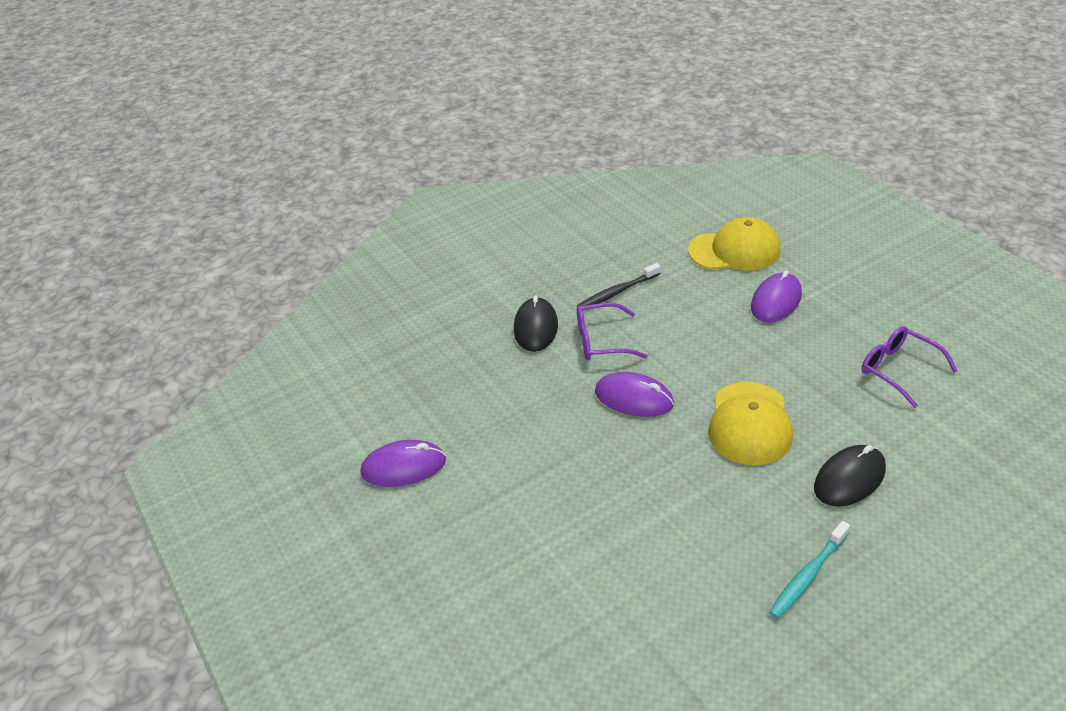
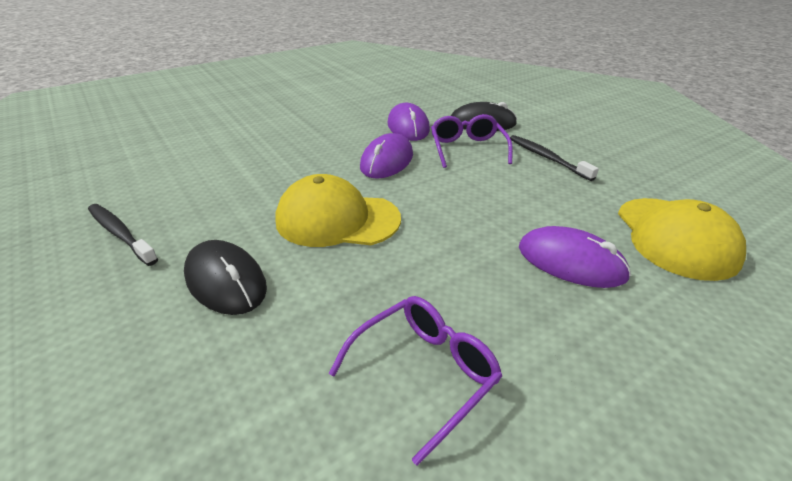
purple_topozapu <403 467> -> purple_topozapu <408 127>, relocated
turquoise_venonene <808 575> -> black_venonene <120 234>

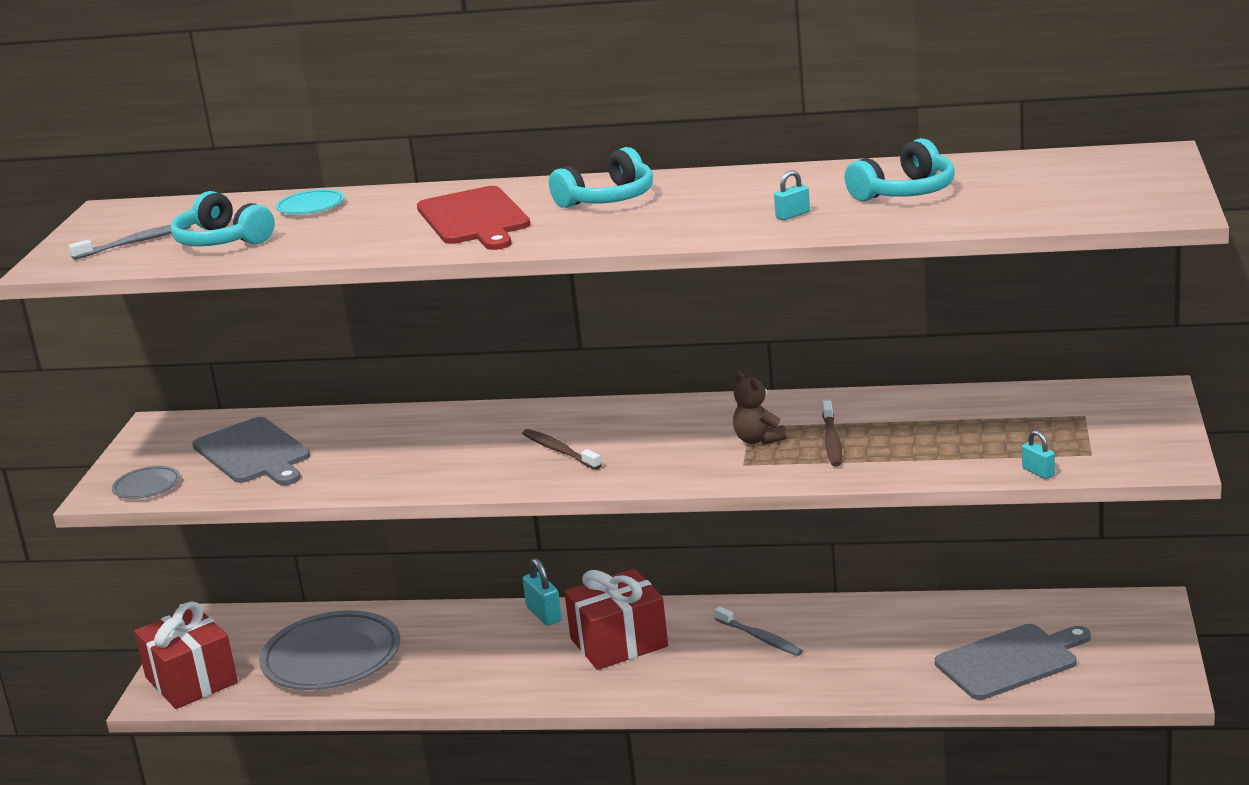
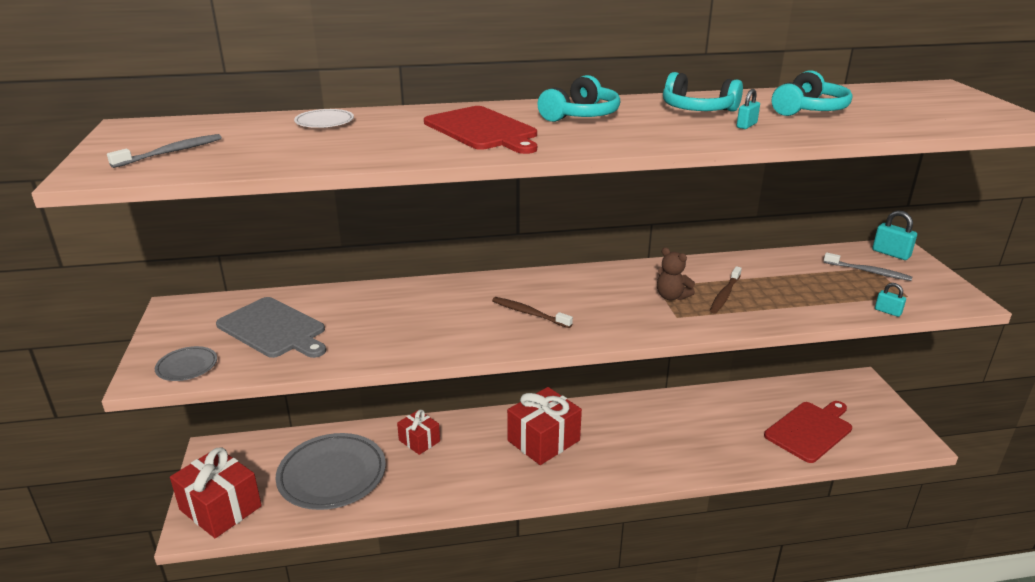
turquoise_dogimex <222 241> -> turquoise_dogimex <697 110>, relocated
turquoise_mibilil <311 207> -> white_mibilil <324 122>
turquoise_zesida <544 614> -> turquoise_zesida <891 253>, relocated
grey_venonene <760 638> -> grey_venonene <868 272>, relocated
brown_venonene <832 441> -> brown_venonene <724 295>, 45 degrees clockwise
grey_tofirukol <1010 661> -> red_tofirukol <810 430>
none -> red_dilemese <419 441>

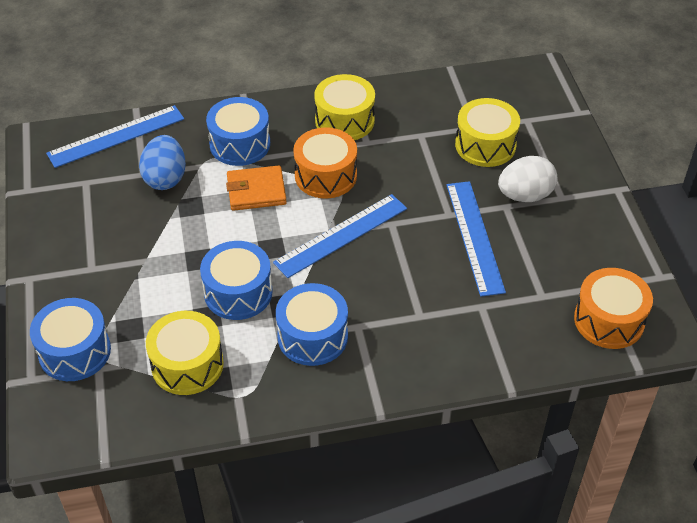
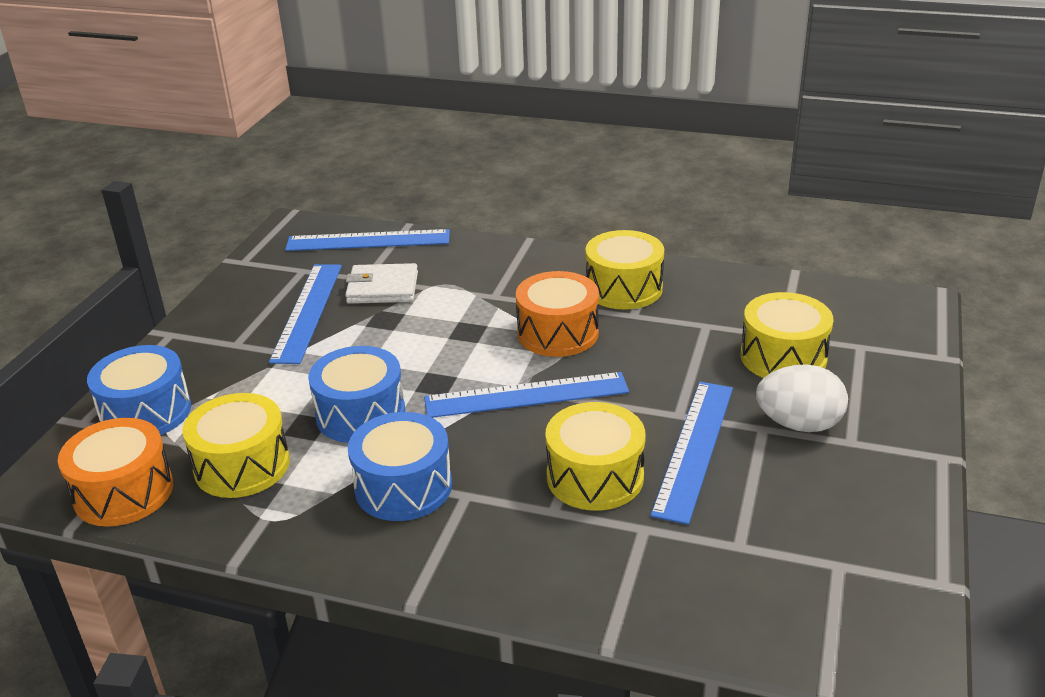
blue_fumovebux <165 178> -> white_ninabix <382 288>
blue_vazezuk <240 144> -> none
orange_ninabix <256 191> -> none
orange_vazezuk <609 320> -> orange_vazezuk <124 492>, relocated
none -> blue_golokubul <307 311>
none -> yellow_vazezuk <595 477>

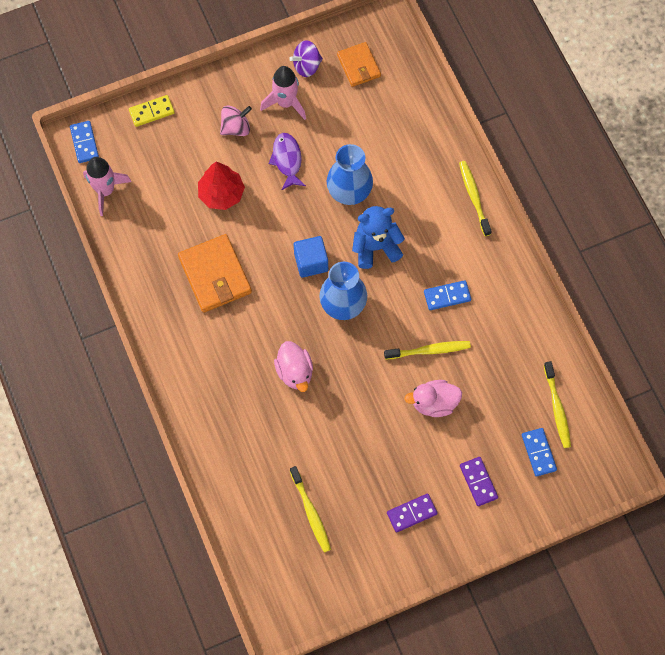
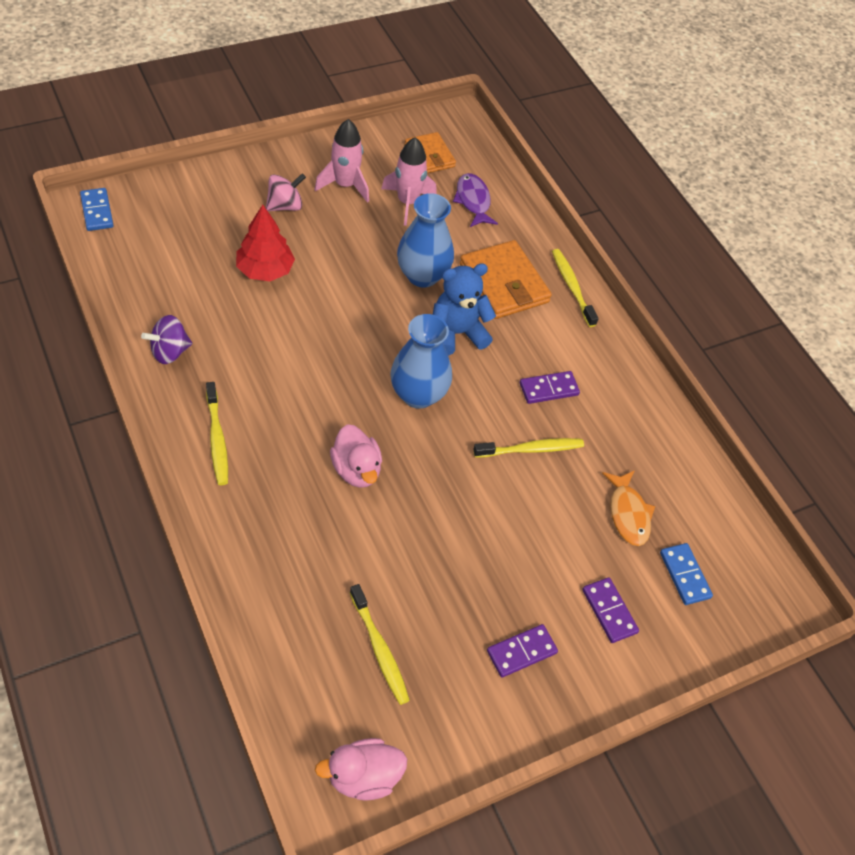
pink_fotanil <105 191> -> pink_fotanil <407 202>, relocated
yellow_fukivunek <151 112> -> none
orange_ninabix <215 275> -> orange_ninabix <504 283>, relocated
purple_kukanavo <287 160> -> purple_kukanavo <473 201>, relocated
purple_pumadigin <307 66> -> purple_pumadigin <170 352>, relocated
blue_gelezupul <311 262> -> none
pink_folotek <434 403> -> pink_folotek <363 777>, relocated
blue_fukivunek <447 296> -> purple_fukivunek <549 389>
yellow_venonene <557 408> -> yellow_venonene <217 439>, relocated
none -> orange_kukanavo <628 514>

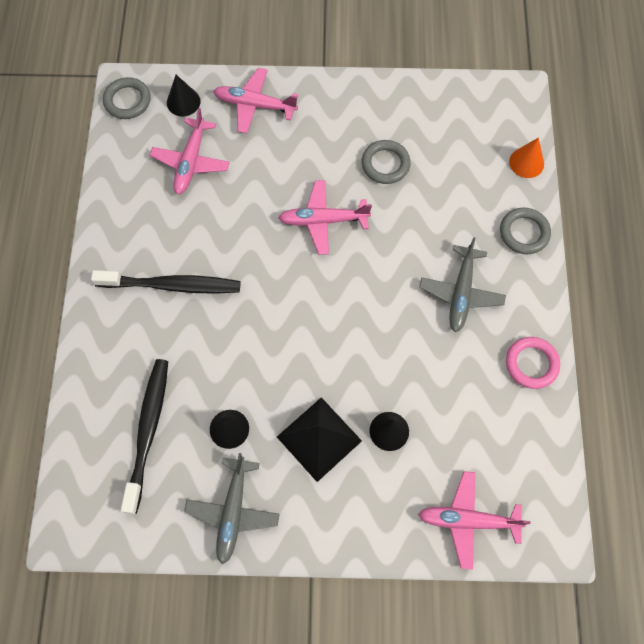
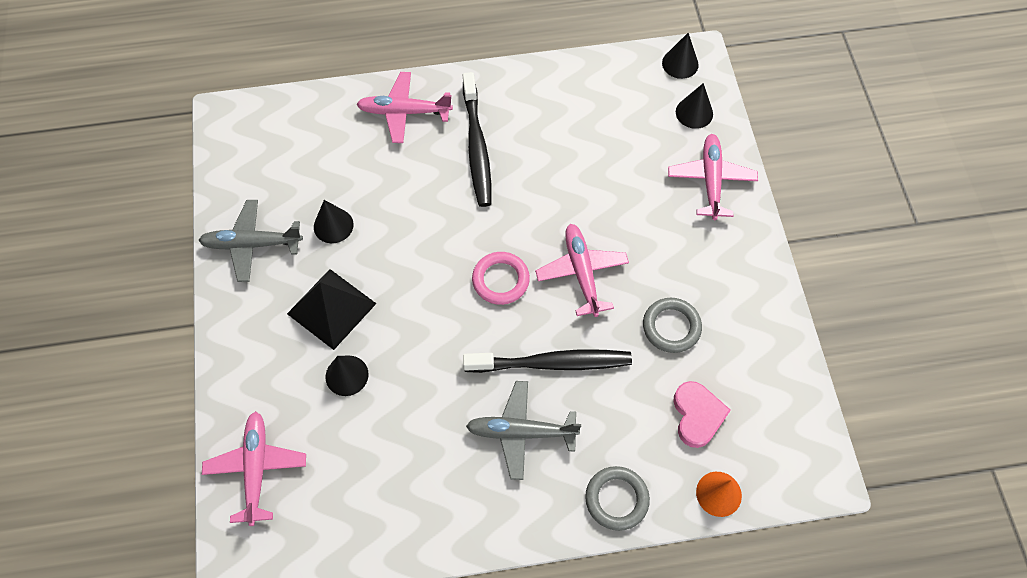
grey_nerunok <127 101> -> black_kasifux <680 63>
black_venonene <148 431> -> black_venonene <552 363>, relocated
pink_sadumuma <191 161> -> pink_sadumuma <404 112>, relocated
pink_nerunok <531 364> -> pink_nerunok <500 280>, relocated
none -> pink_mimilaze <697 415>

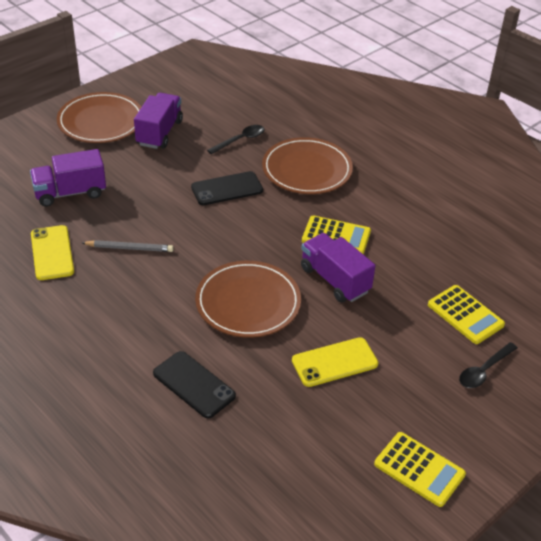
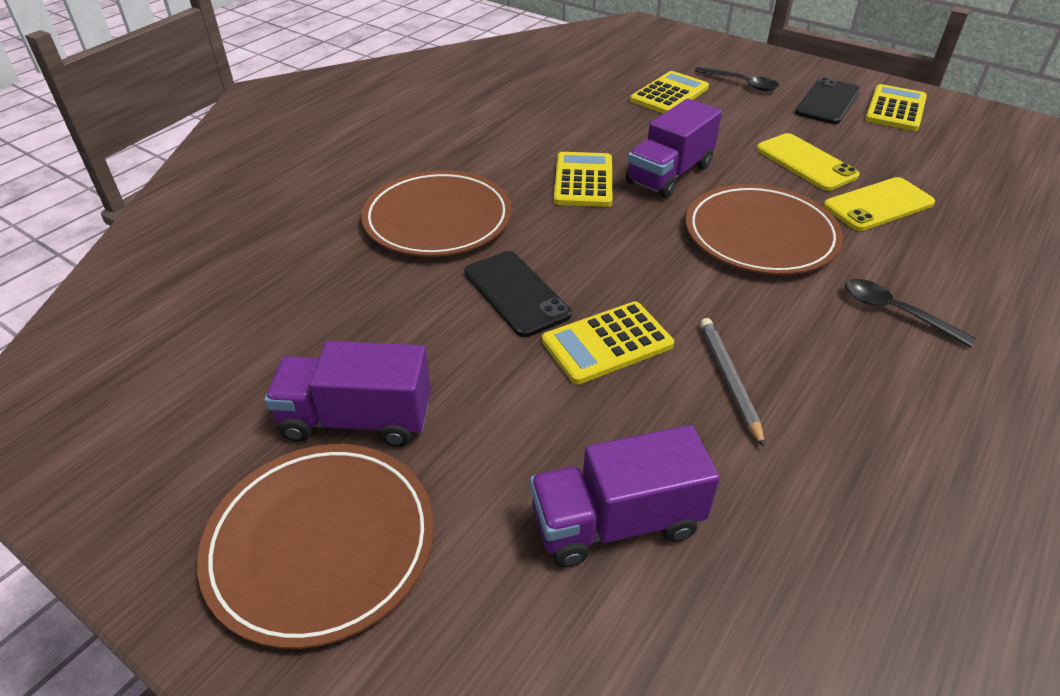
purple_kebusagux <70 193> -> purple_kebusagux <616 522>, 105 degrees clockwise
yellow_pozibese <52 253> -> yellow_pozibese <878 205>, relocated
black_pozibese <194 384> -> black_pozibese <827 102>, relocated
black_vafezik <240 140> -> black_vafezik <895 312>, relocated
none -> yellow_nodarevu <607 343>

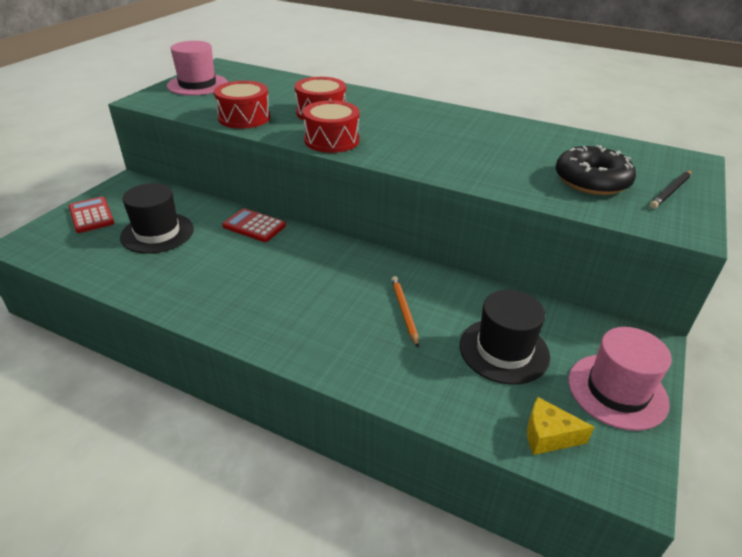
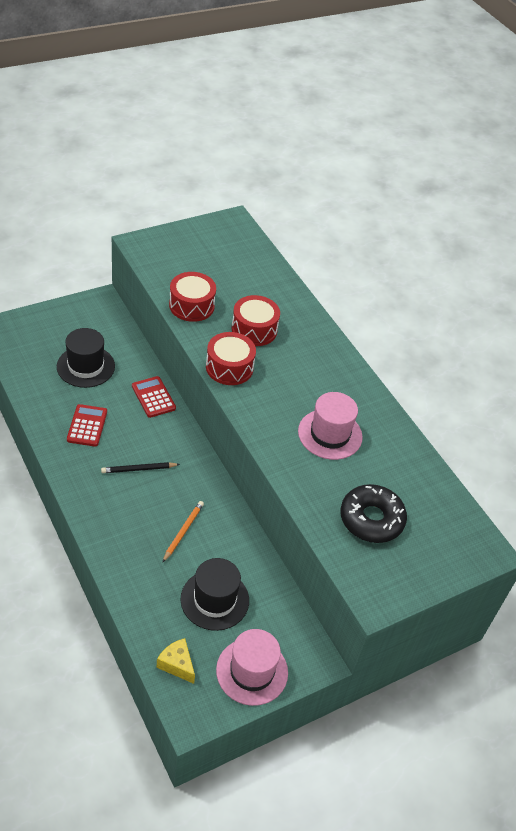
red_nodarevu <91 215> -> red_nodarevu <87 426>, relocated
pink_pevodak <197 85> -> pink_pevodak <330 434>, relocated
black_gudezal <670 191> -> black_gudezal <138 469>, relocated

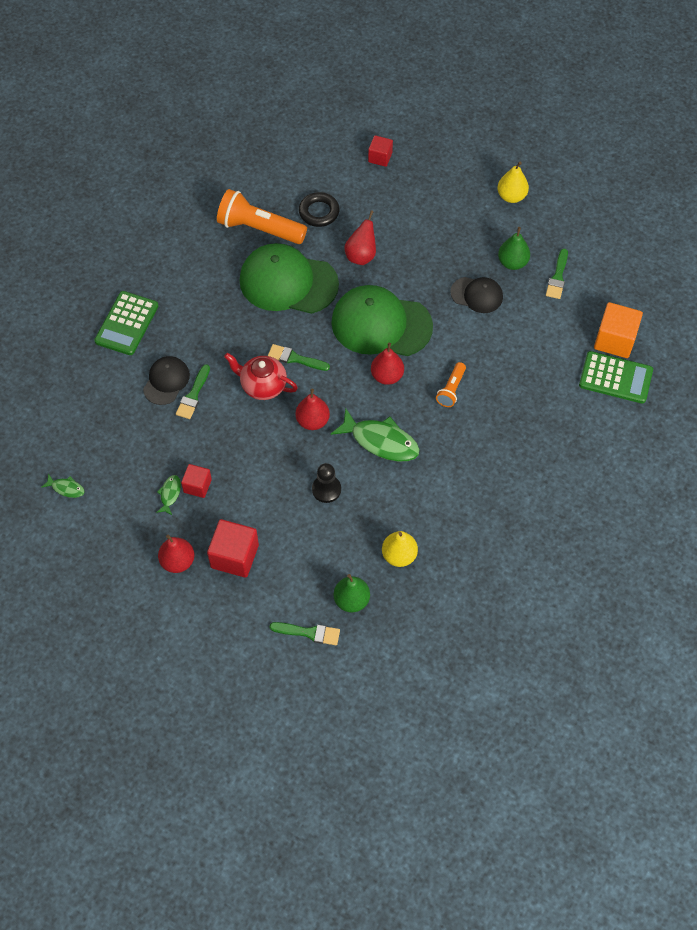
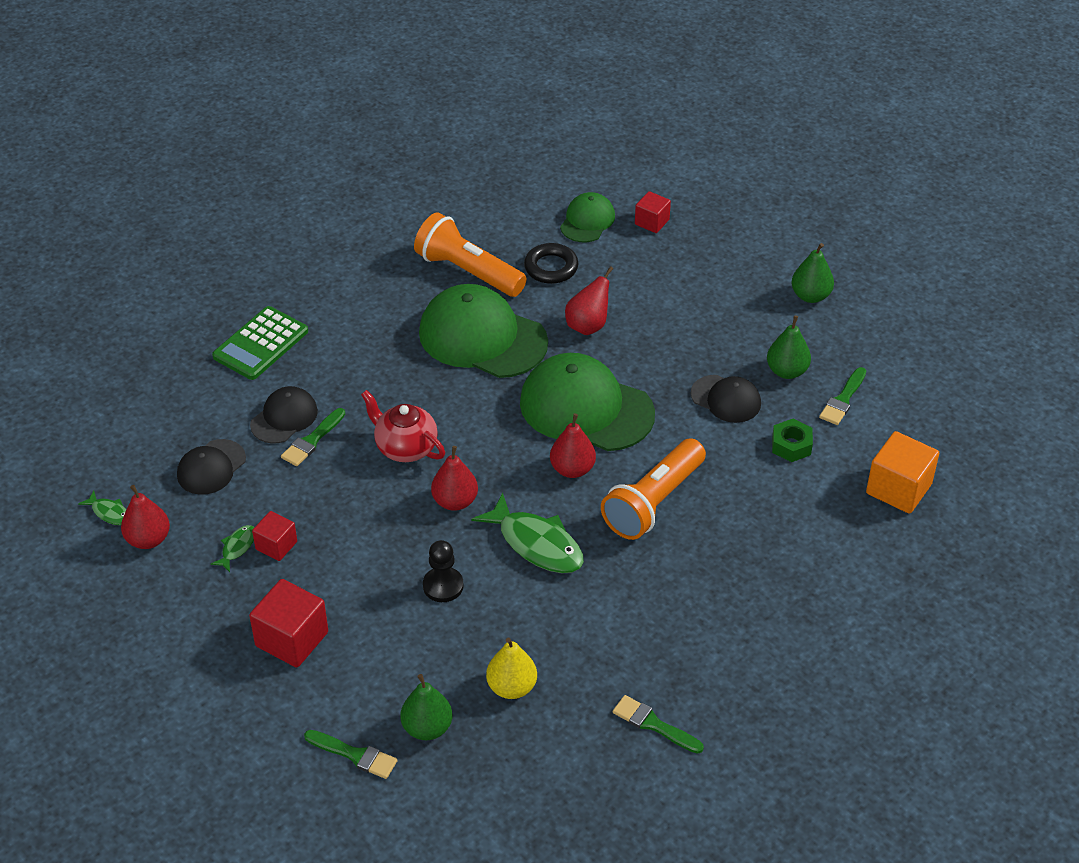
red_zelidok <178 561> -> red_zelidok <148 539>, relocated
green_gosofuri <295 358> -> green_gosofuri <653 724>, relocated
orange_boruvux <451 389> -> orange_boruvux <653 502>, x1.93
yellow_zelidok <511 196> -> green_zelidok <810 296>
green_nodarevu <615 378> -> none
none -> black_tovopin <211 467>
none -> green_tovopin <587 221>
none -> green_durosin <791 445>

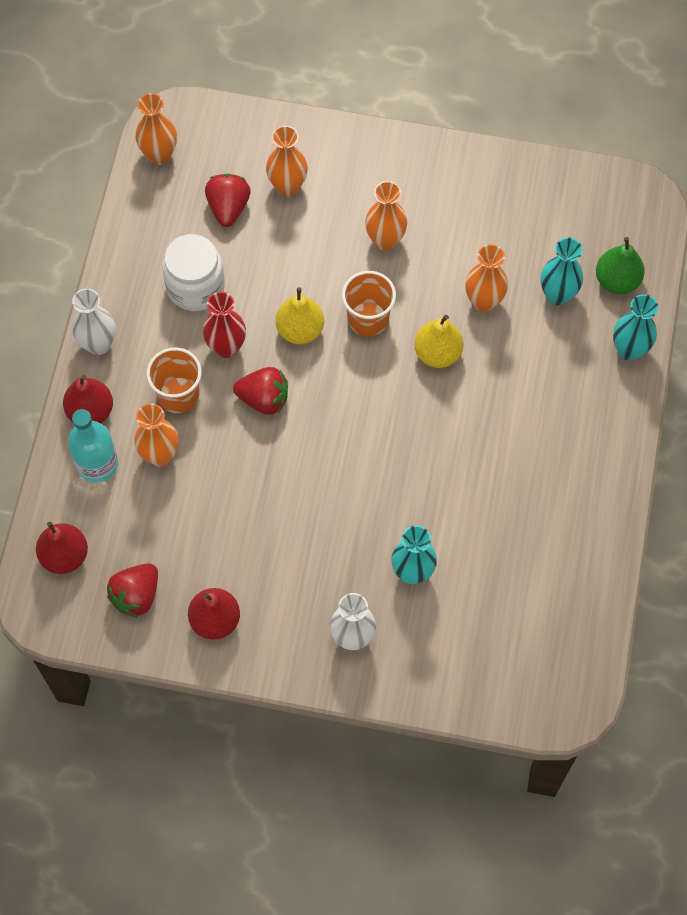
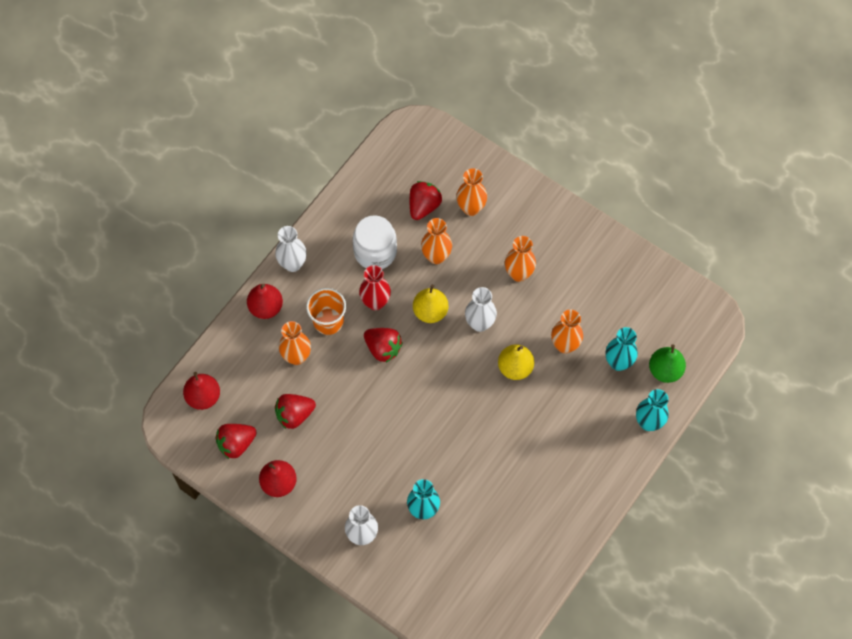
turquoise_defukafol <97 464> -> none
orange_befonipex <159 155> -> orange_befonipex <436 256>, relocated
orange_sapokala <368 319> -> white_befonipex <479 323>
none -> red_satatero <294 415>

